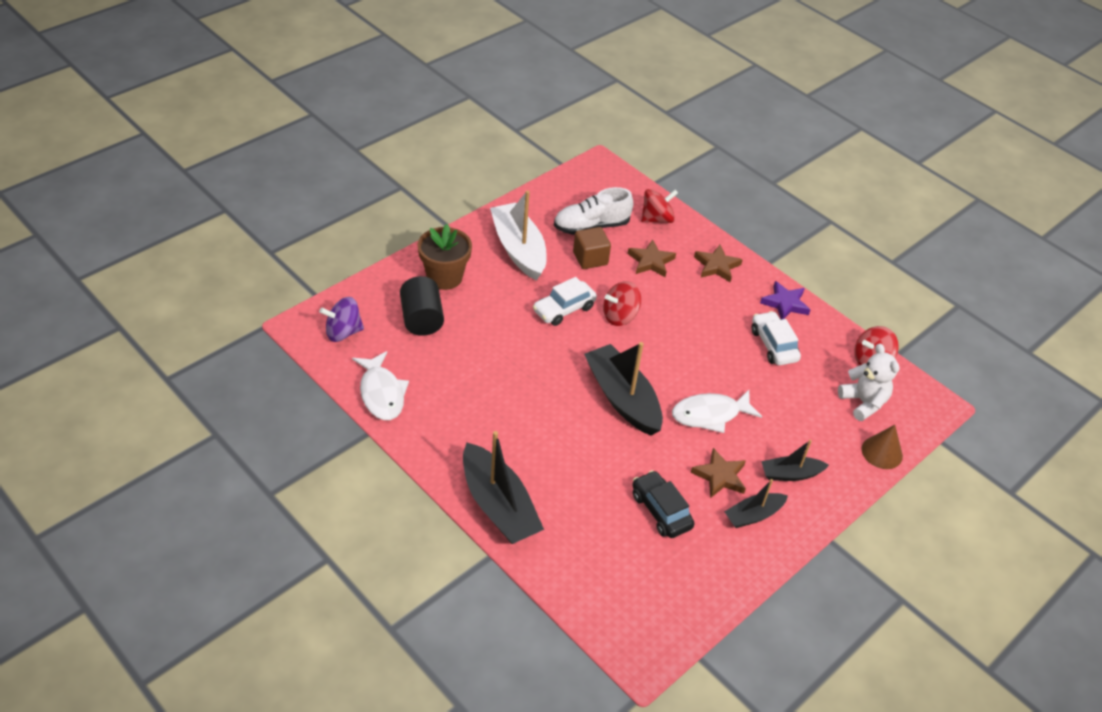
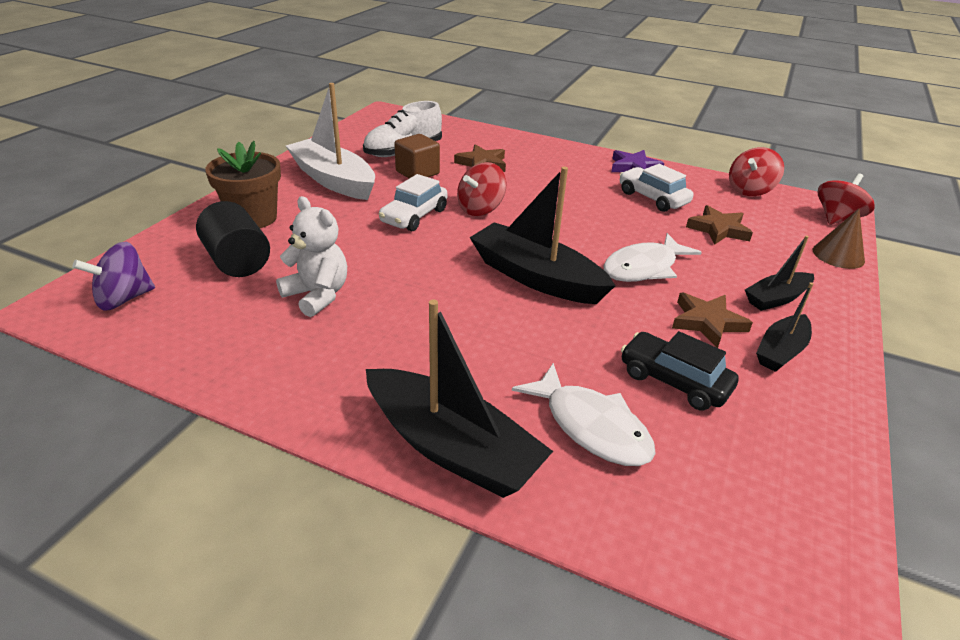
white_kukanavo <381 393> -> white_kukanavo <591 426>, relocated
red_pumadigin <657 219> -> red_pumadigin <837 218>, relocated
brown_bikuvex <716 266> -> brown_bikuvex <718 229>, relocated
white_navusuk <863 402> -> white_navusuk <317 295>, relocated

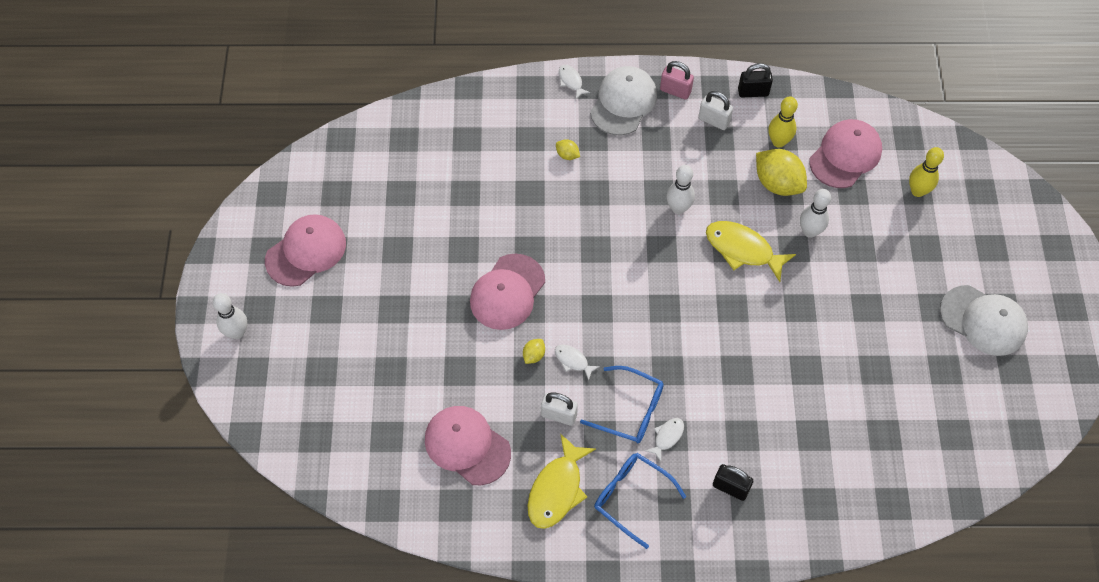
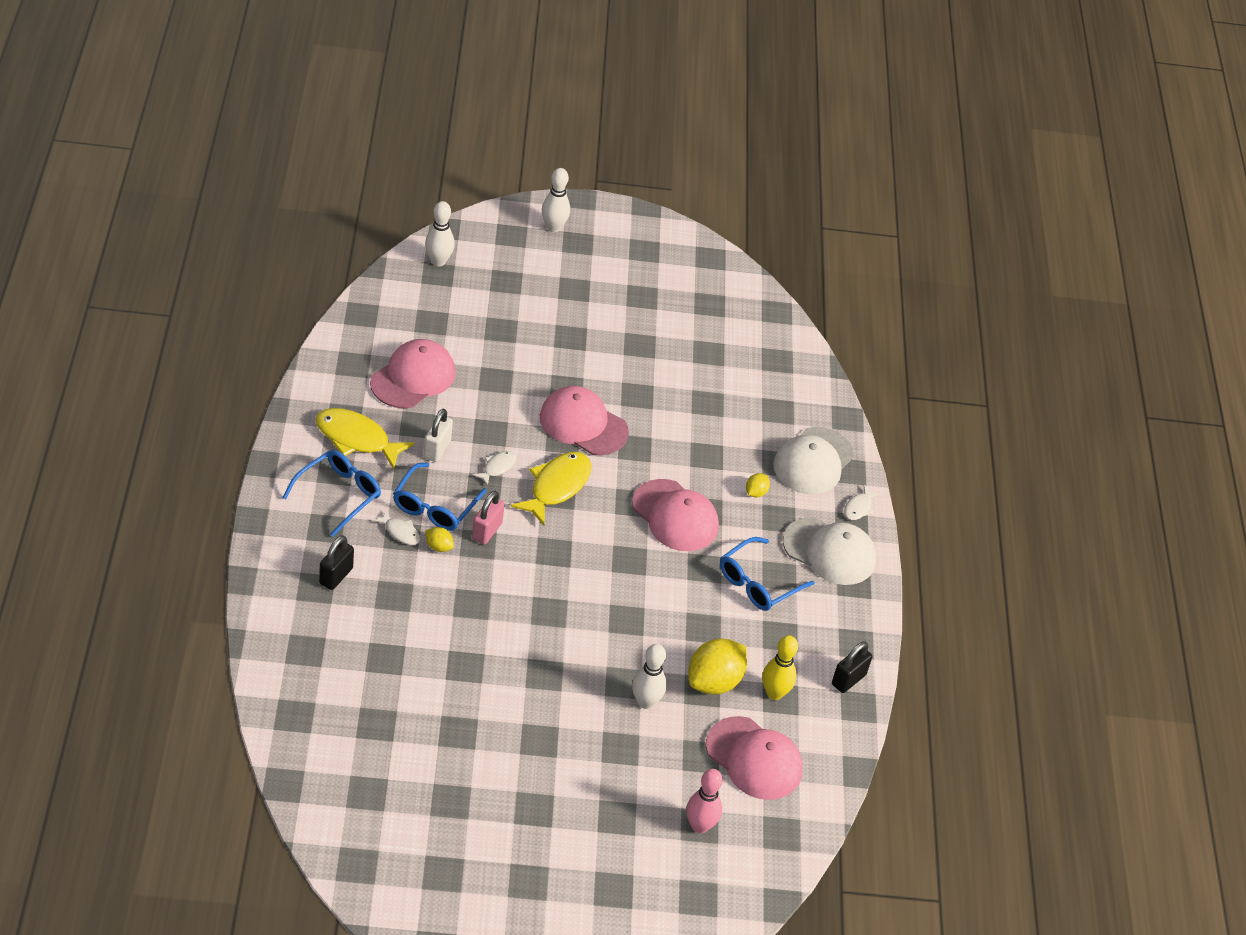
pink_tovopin <306 251> -> pink_tovopin <675 516>, relocated
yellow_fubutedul <534 355> -> yellow_fubutedul <439 547>, relocated
white_kukanavo <571 81> -> white_kukanavo <858 507>, 150 degrees clockwise
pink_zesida <675 91> -> pink_zesida <486 531>, relocated
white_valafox <678 208> -> white_valafox <438 261>, relocated
white_zesida <713 120> -> none
yellow_kukanavo <742 250> -> yellow_kukanavo <557 486>, relocated
black_zesida <753 92> -> black_zesida <848 679>, 45 degrees clockwise
yellow_valafox <917 191> -> pink_valafox <700 826>
white_tovopin <983 320> -> white_tovopin <813 461>, relocated
none -> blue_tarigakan <758 583>

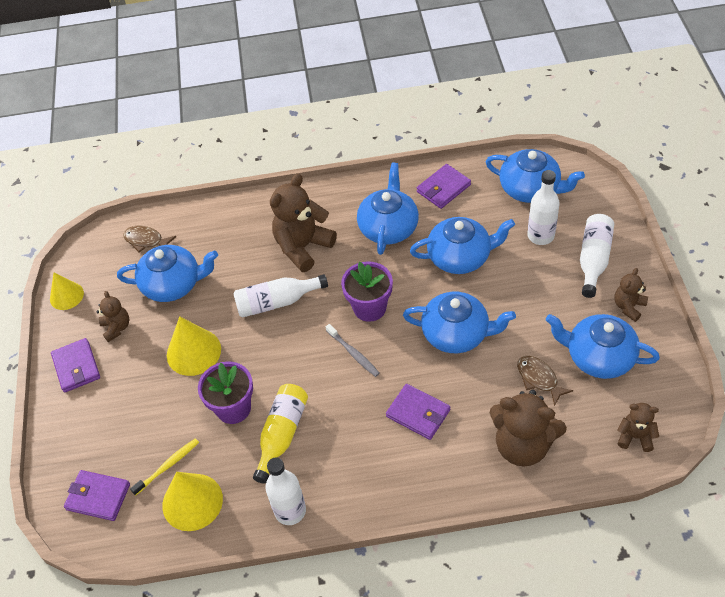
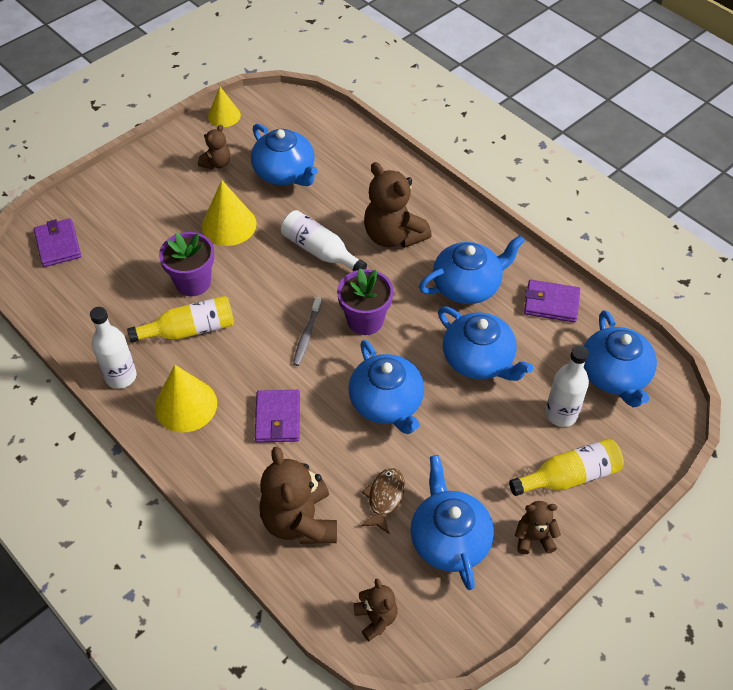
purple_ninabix <76 367> -> none
brown_kukanavo <146 240> -> none
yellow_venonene <167 466> -> none
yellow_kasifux <192 502> -> yellow_kasifux <186 405>, relocated
brown_navusuk <303 247> -> brown_navusuk <393 236>, 135 degrees counterclockwise
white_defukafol <593 259> -> yellow_defukafol <569 476>

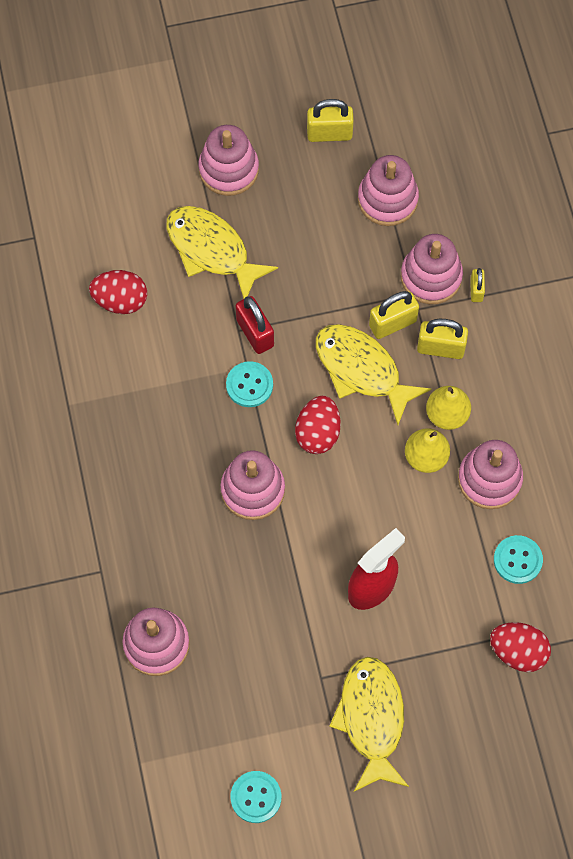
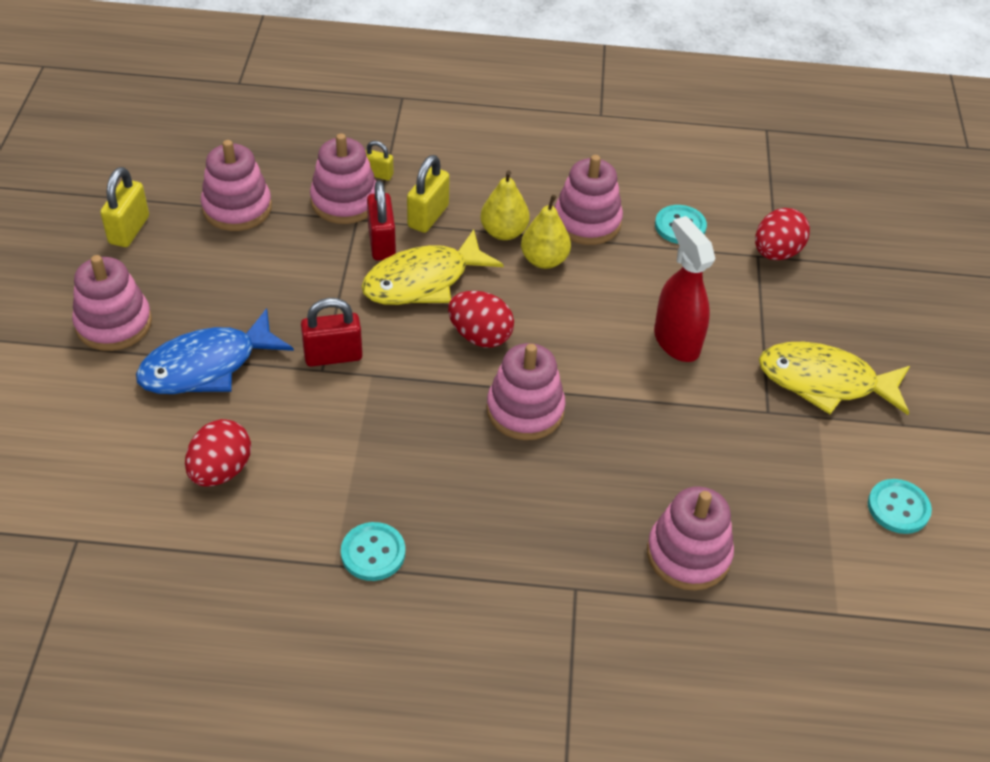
yellow_kukanavo <212 250> -> blue_kukanavo <207 366>
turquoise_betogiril <249 385> -> turquoise_betogiril <373 553>, relocated
yellow_zesida <392 323> -> red_zesida <381 243>

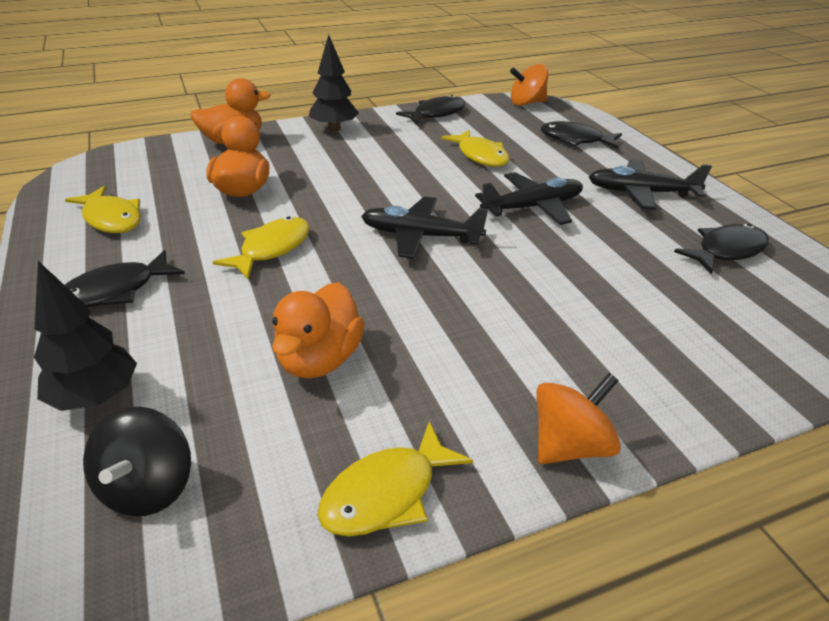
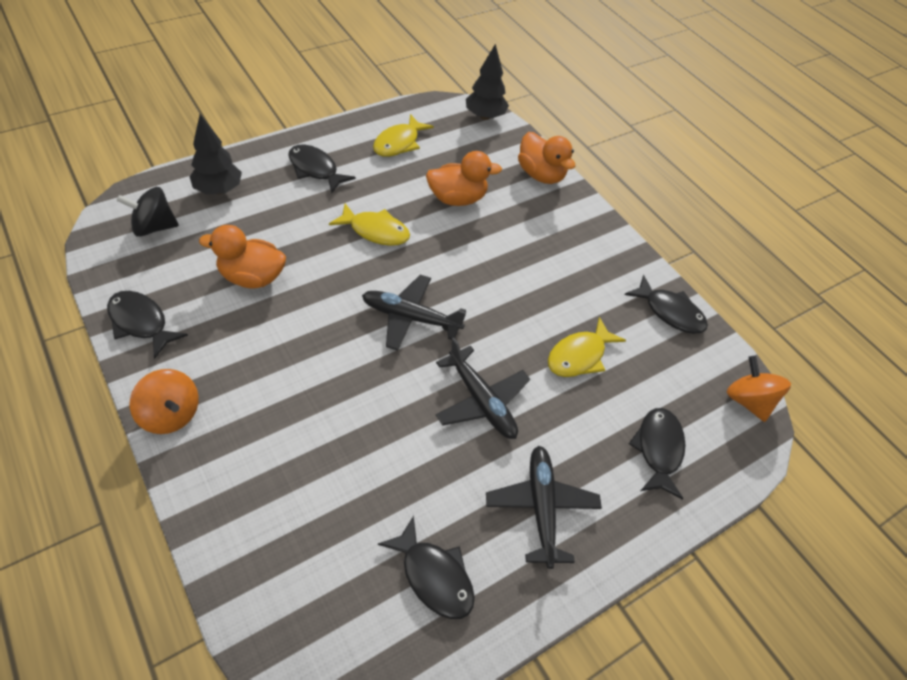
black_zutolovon <334 129> -> black_zutolovon <485 116>, relocated
yellow_kukanavo <386 493> -> black_kukanavo <141 323>
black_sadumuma <421 236> -> black_sadumuma <411 318>, 75 degrees counterclockwise

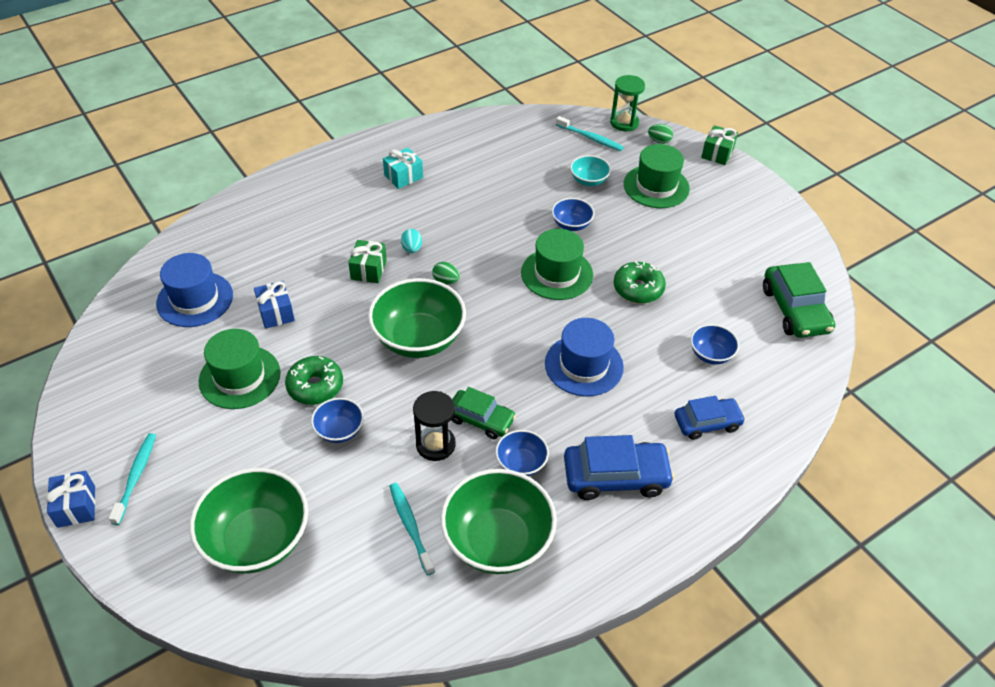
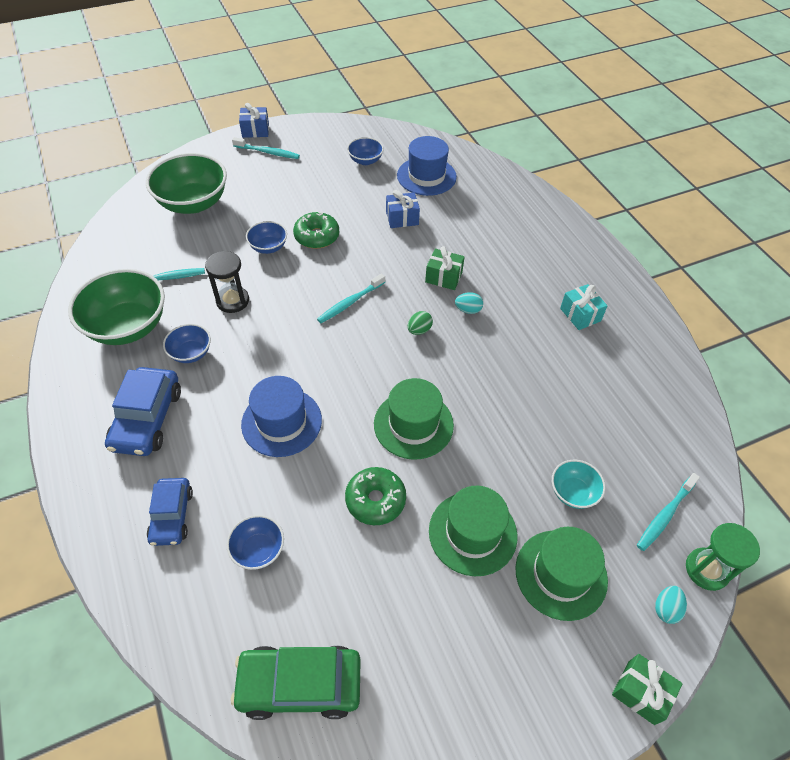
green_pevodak <240 377> -> green_pevodak <472 533>, relocated
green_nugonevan <418 339> -> turquoise_venonene <350 302>
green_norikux <481 419> -> none
blue_nugonevan <571 224> -> blue_nugonevan <365 160>, relocated
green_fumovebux <659 141> -> turquoise_fumovebux <666 609>

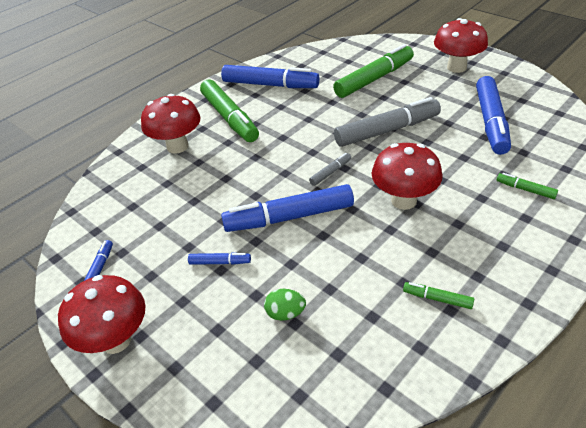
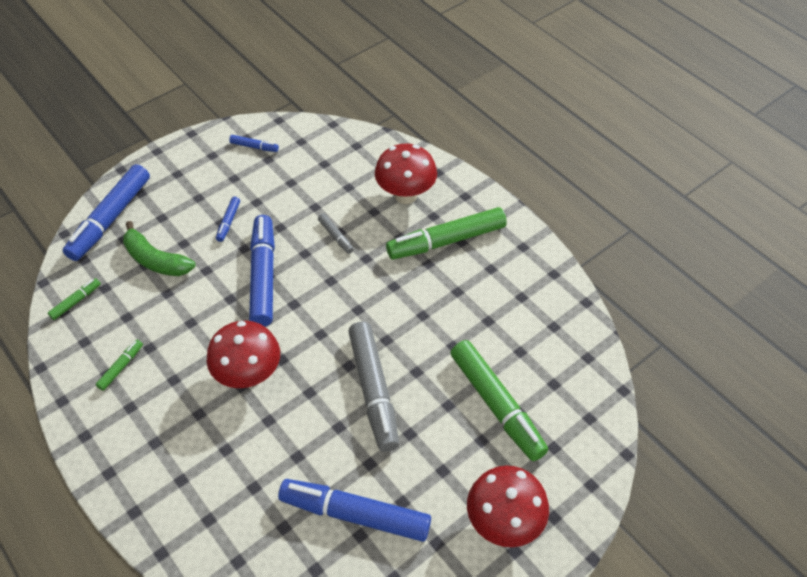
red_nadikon <116 340> -> none
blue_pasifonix <270 85> -> blue_pasifonix <110 219>, relocated
green_fumovebux <285 313> -> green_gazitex <156 260>
grey_pasifonix <330 172> -> grey_pasifonix <335 236>, relocated
green_pasifonix <525 189> -> green_pasifonix <76 301>, relocated

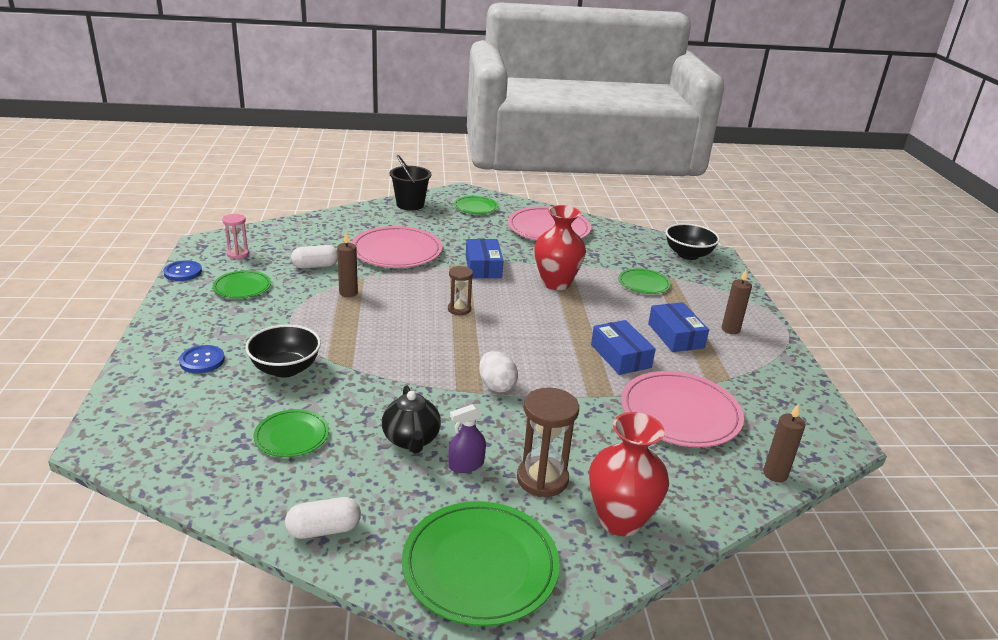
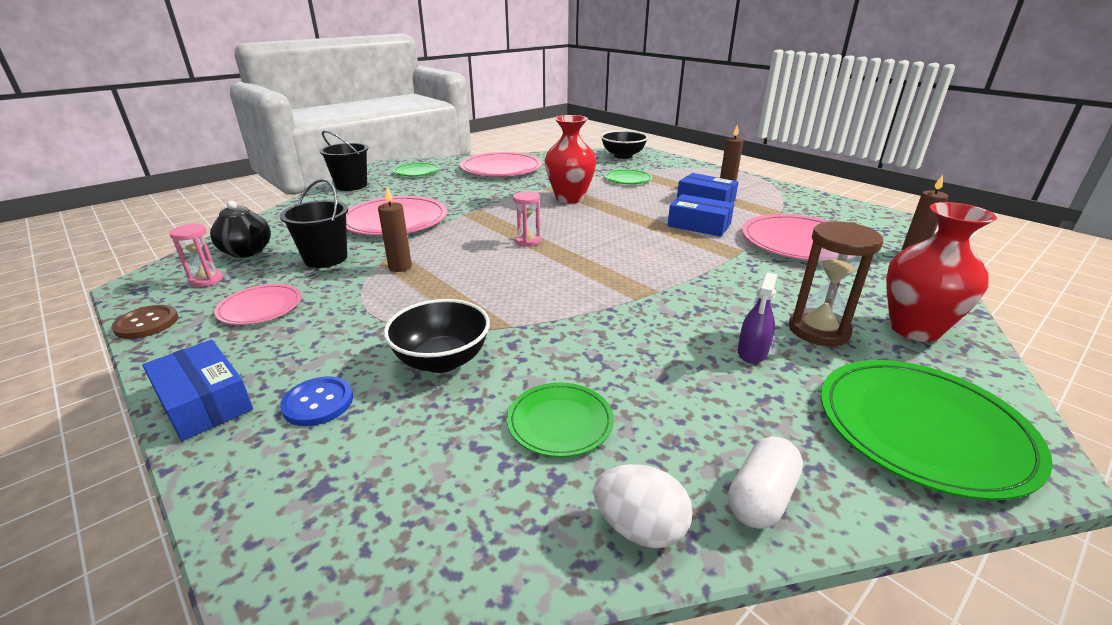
blue_betogiril <183 272> -> brown_betogiril <147 323>
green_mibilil <242 287> -> pink_mibilil <260 307>
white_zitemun <315 266> -> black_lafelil <326 258>
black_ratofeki <411 440> -> black_ratofeki <247 251>, relocated
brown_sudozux <459 309> -> pink_sudozux <527 241>
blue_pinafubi <483 267> -> blue_pinafubi <204 402>, relocated
white_fumovebux <496 386> -> white_fumovebux <639 528>, relocated

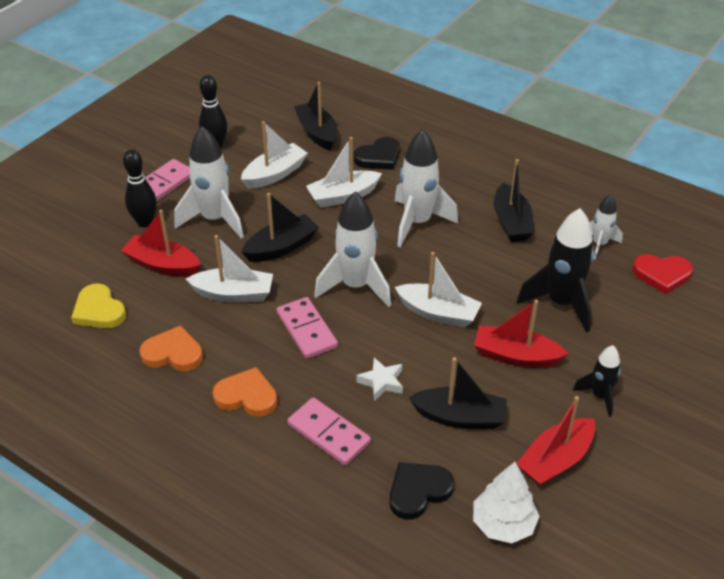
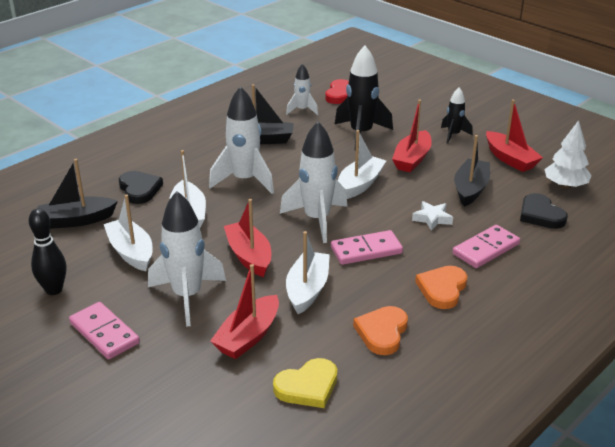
black_valafox <145 222> -> none
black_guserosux <281 247> -> red_guserosux <249 256>

